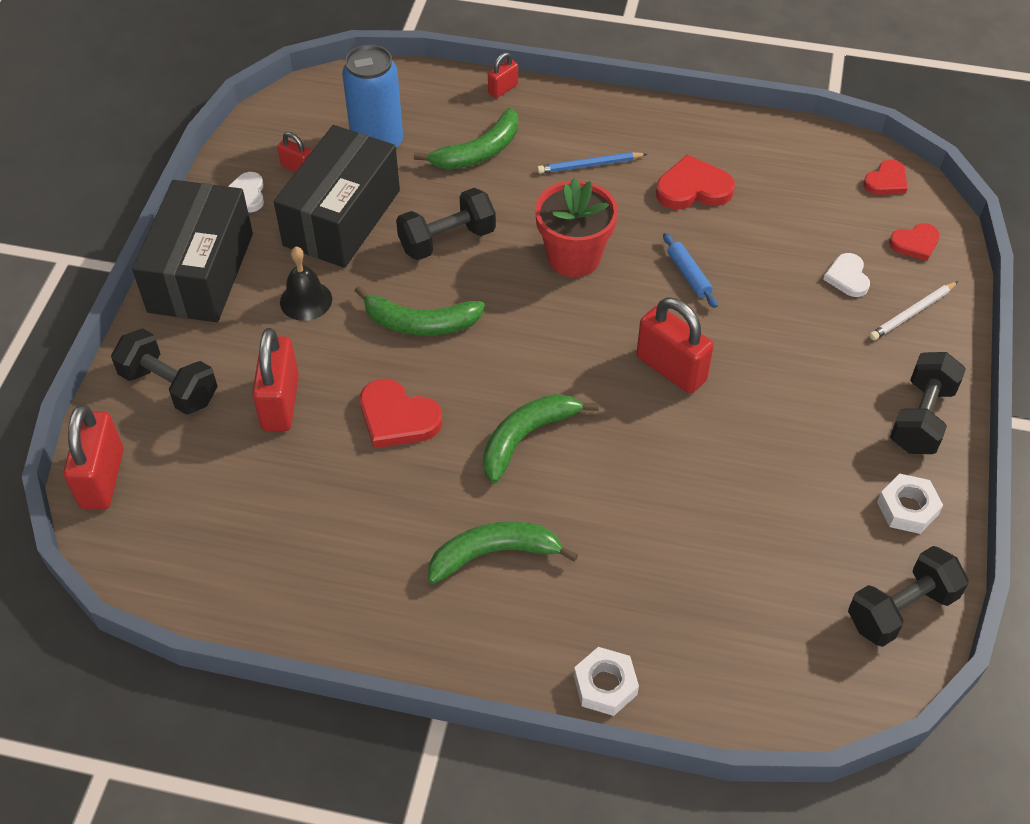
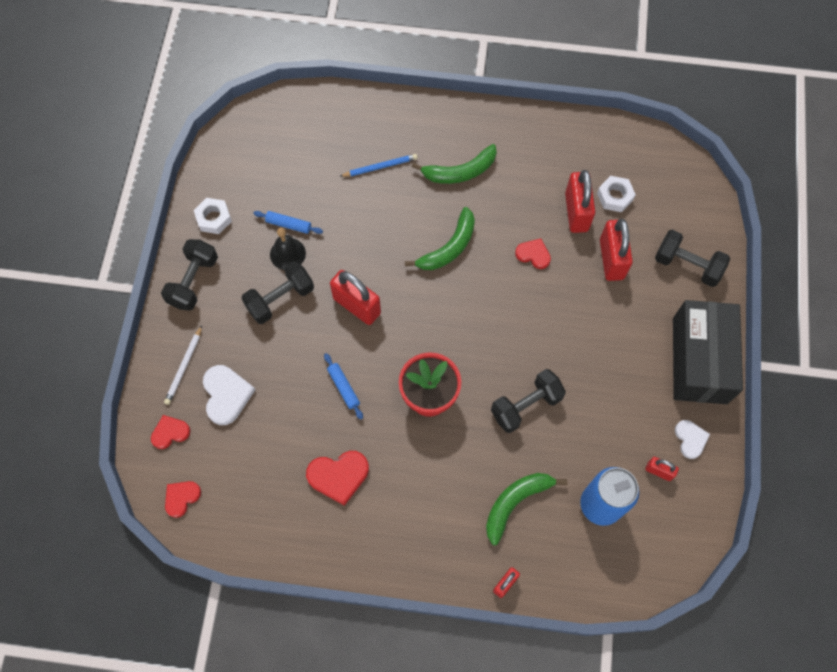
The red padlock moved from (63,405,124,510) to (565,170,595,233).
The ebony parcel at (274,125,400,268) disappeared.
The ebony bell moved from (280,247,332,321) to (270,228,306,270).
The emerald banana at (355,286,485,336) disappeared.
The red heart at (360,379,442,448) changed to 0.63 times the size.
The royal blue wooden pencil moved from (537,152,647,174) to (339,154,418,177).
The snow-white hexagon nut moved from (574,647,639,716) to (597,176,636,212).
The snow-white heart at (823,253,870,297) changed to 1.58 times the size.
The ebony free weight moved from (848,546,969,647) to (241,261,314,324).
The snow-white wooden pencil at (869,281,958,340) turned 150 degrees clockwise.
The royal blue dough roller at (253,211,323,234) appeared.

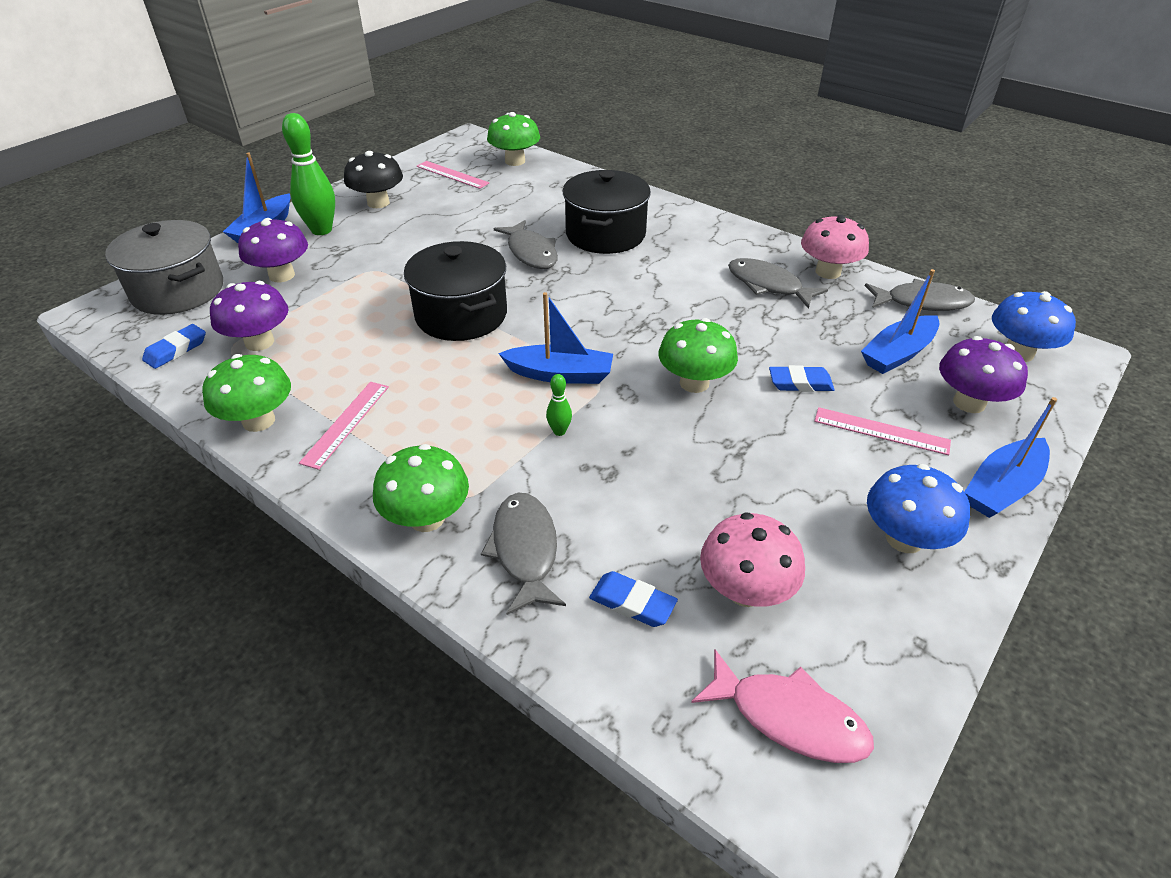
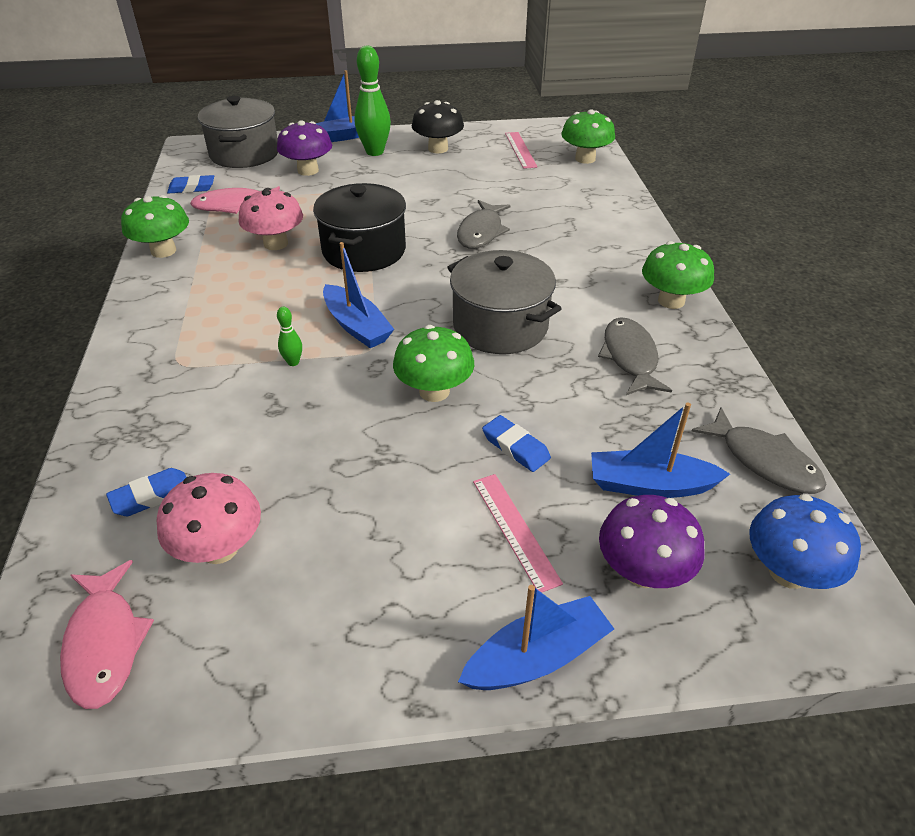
The violet mushroom at (210,281,289,351) was replaced by the pink fish at (190,186,280,214).
The pink ruler at (299,382,389,470) disappeared.
The emerald mushroom moved from (373,444,469,532) to (642,241,714,309).
The gray fish at (481,493,566,615) disappeared.
The ebony cooking pot at (563,170,651,254) disappeared.
The royal blue eraser at (589,571,678,627) turned 75 degrees clockwise.
The pink mushroom moved from (801,215,869,279) to (238,188,303,250).
The royal blue mushroom at (867,464,970,553) disappeared.
The royal blue toy boat at (964,397,1057,518) turned 150 degrees clockwise.
The gray cooking pot at (447,250,562,354) appeared.

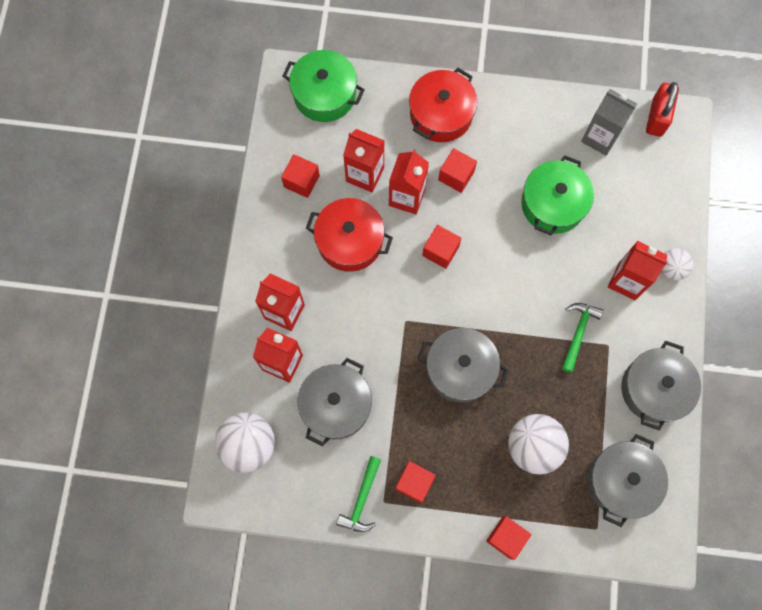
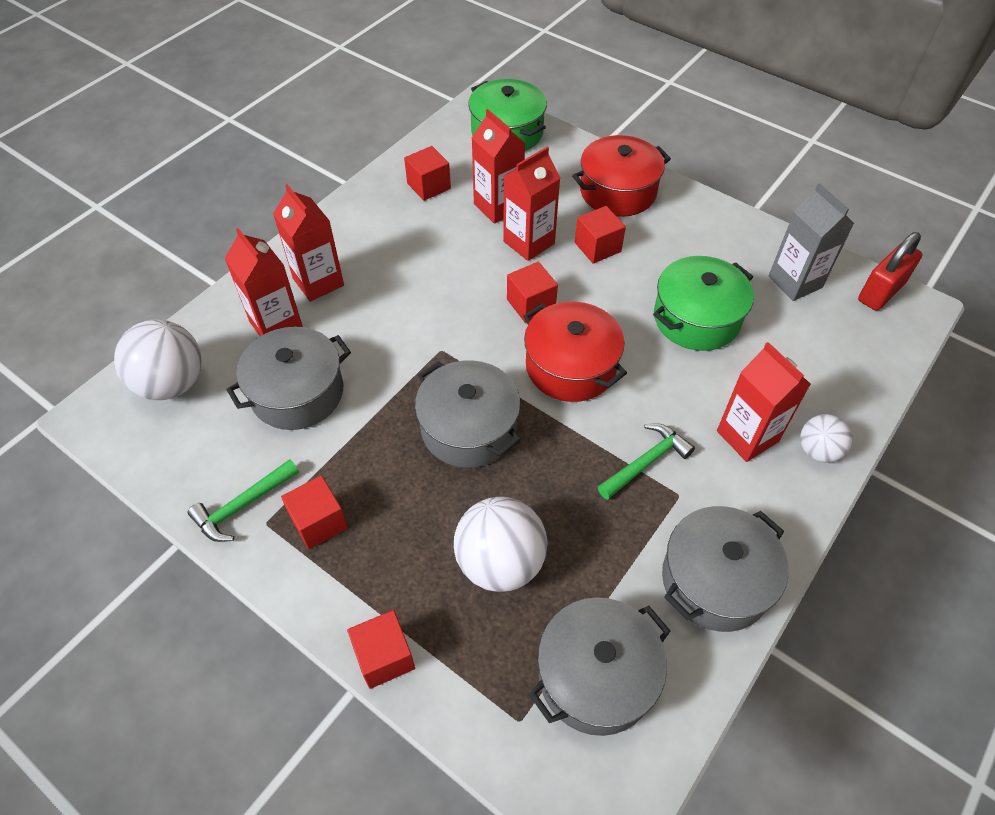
The red cooking pot moved from (306,198,393,272) to (523,301,627,402).

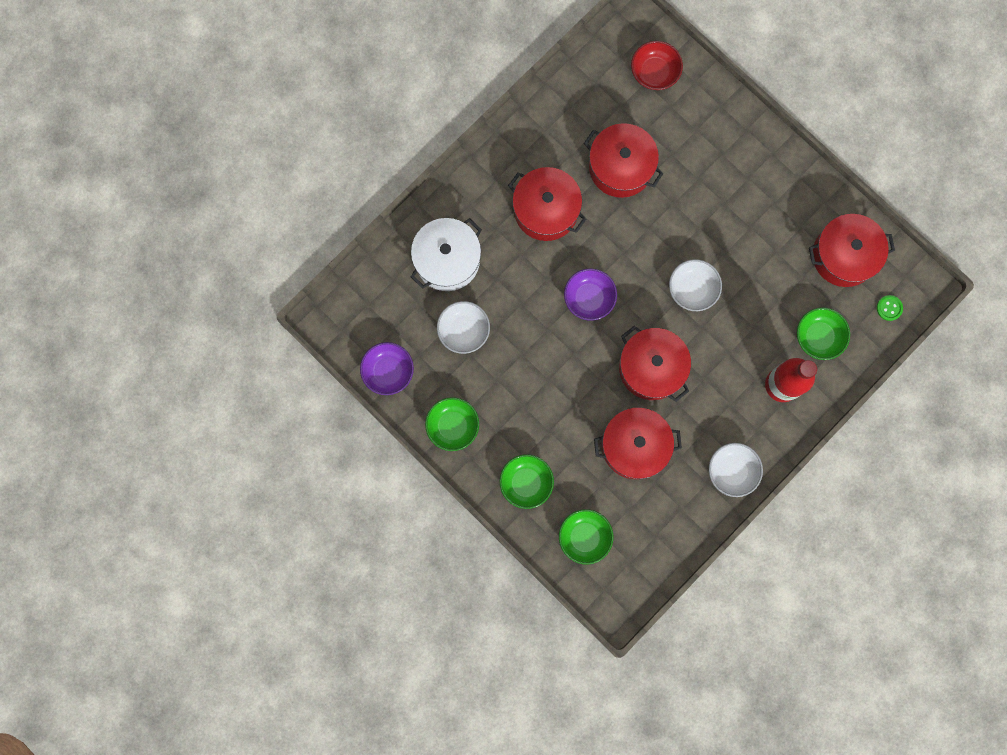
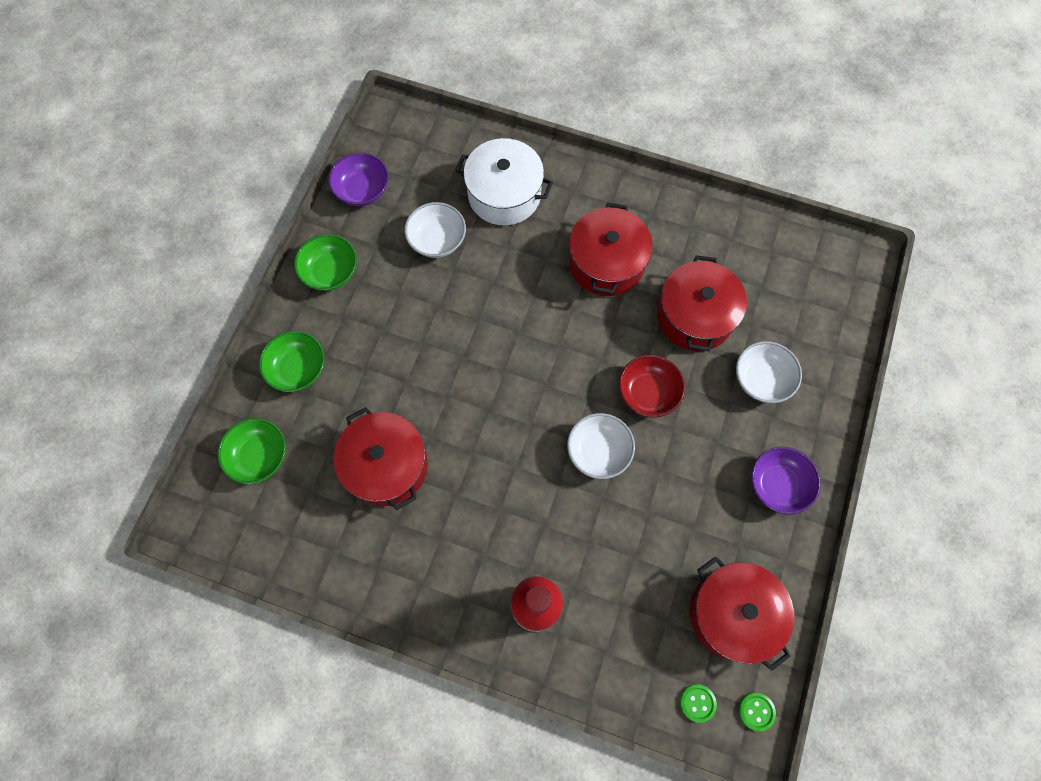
The violet bowl moved from (564,268,617,321) to (751,447,821,515).
The red cooking pot at (619,326,691,402) disappeared.
The red bowl moved from (631,41,683,90) to (619,355,685,417).
The snow-white bowl moved from (709,443,763,497) to (736,341,802,403).
The emerald bowl at (797,307,850,360) disappeared.
The emerald sewing button at (739,693,776,731) appeared.

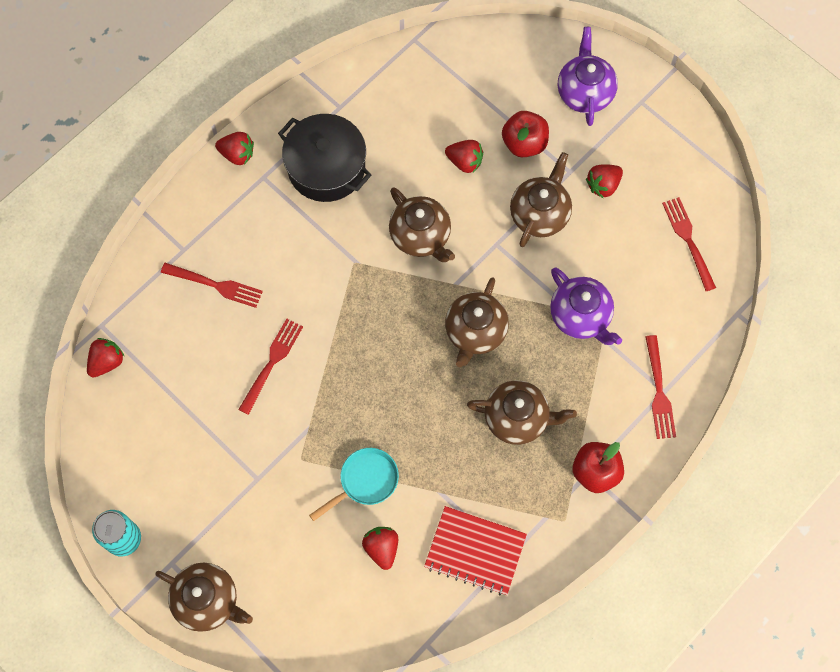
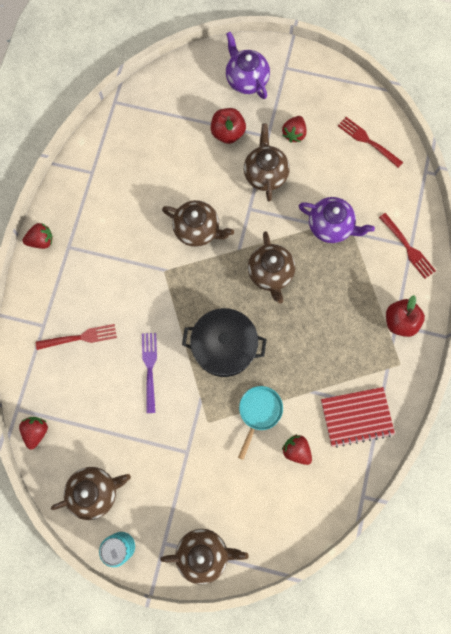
The red table fork at (238,319,303,415) became the violet table fork at (142,333,157,413).
The ebony cooking pot moved from (278,114,371,202) to (182,308,267,377).
The red strawberry at (445,140,483,173) disappeared.
The dark brown tea pot moved from (467,380,577,445) to (51,467,131,520).

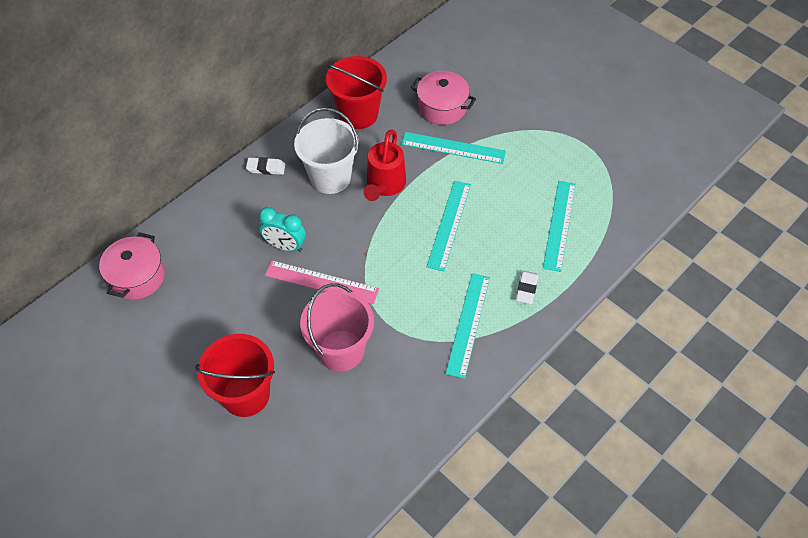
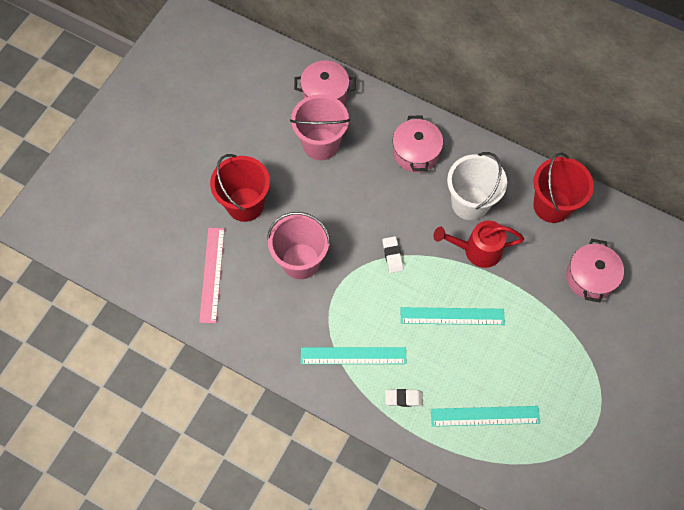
The snow-white eraser moved from (246,157,285,175) to (382,236,403,273).
The teal alarm clock at (259,207,306,252) disappeared.
The pink ruler moved from (265,260,379,304) to (199,228,225,323).
The teal ruler at (401,132,506,164) disappeared.
The pink bucket at (290,94,350,160) appeared.
The pink cooking pot at (393,115,443,172) appeared.

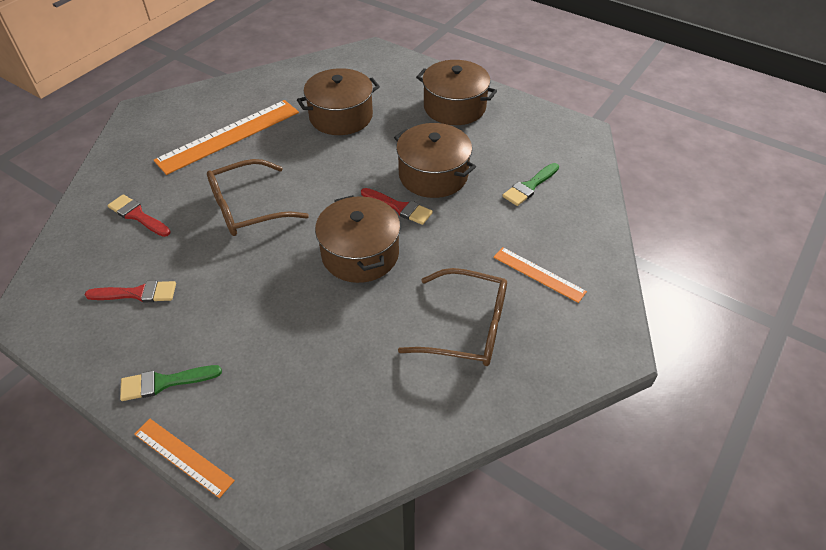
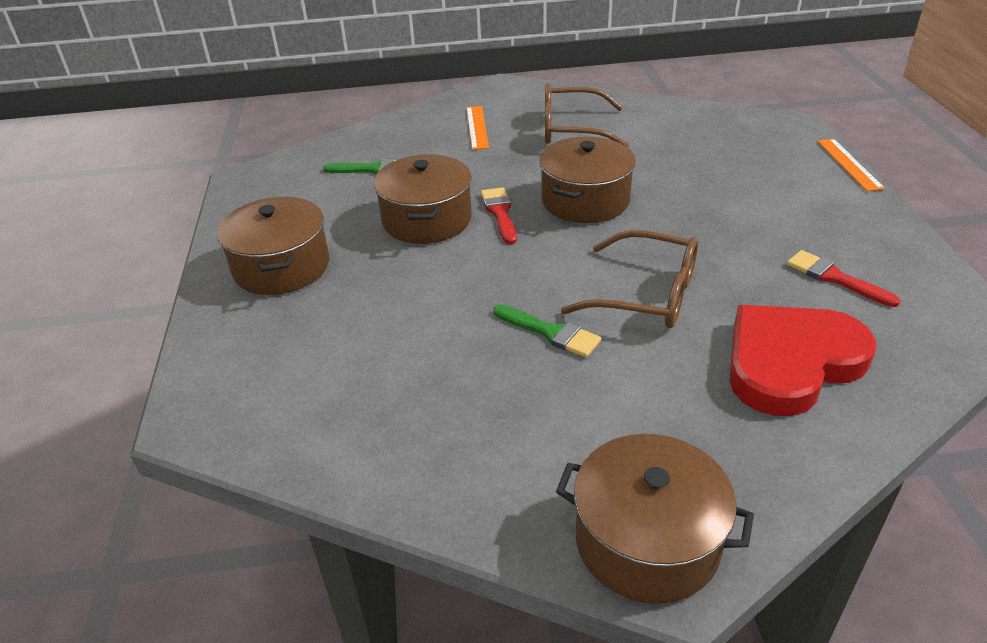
The red paint brush at (108,194,171,237) was replaced by the red heart at (729,305,876,416).
The emerald paint brush moved from (120,365,222,401) to (493,304,601,358).
The orange ruler at (154,100,299,175) disappeared.
The dark brown cooking pot moved from (297,68,380,135) to (556,434,754,604).
The dark brown spectacles at (398,268,507,366) turned 60 degrees counterclockwise.

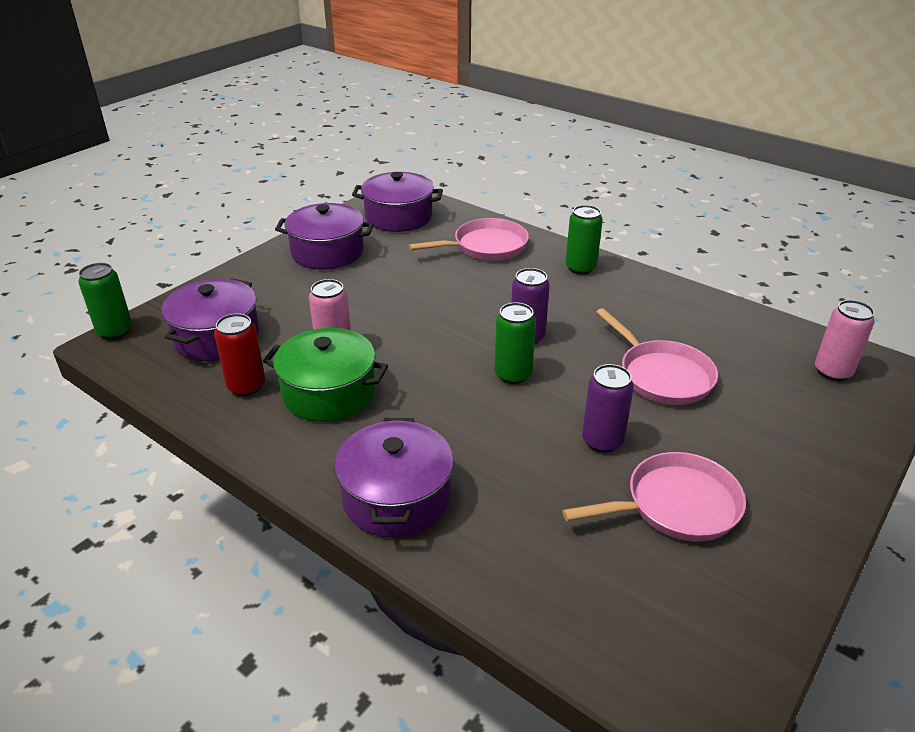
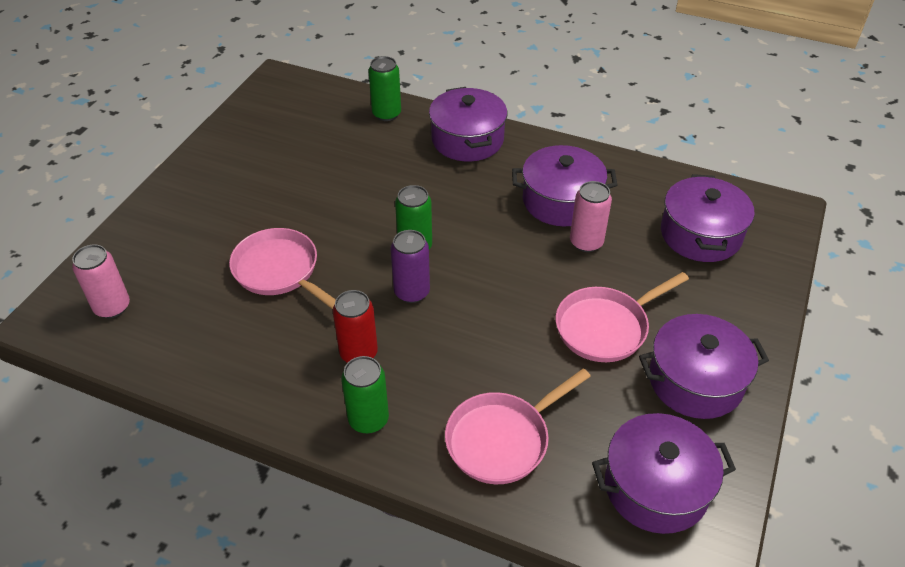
The emerald can moved from (78,263,132,339) to (368,56,401,121).
The red can moved from (214,313,265,396) to (333,290,378,363).
The emerald cooking pot at (263,328,388,422) became the violet cooking pot at (512,145,617,226).
The pink pan moved from (562,452,746,542) to (555,272,689,362).
The violet can at (582,364,634,453) disappeared.

